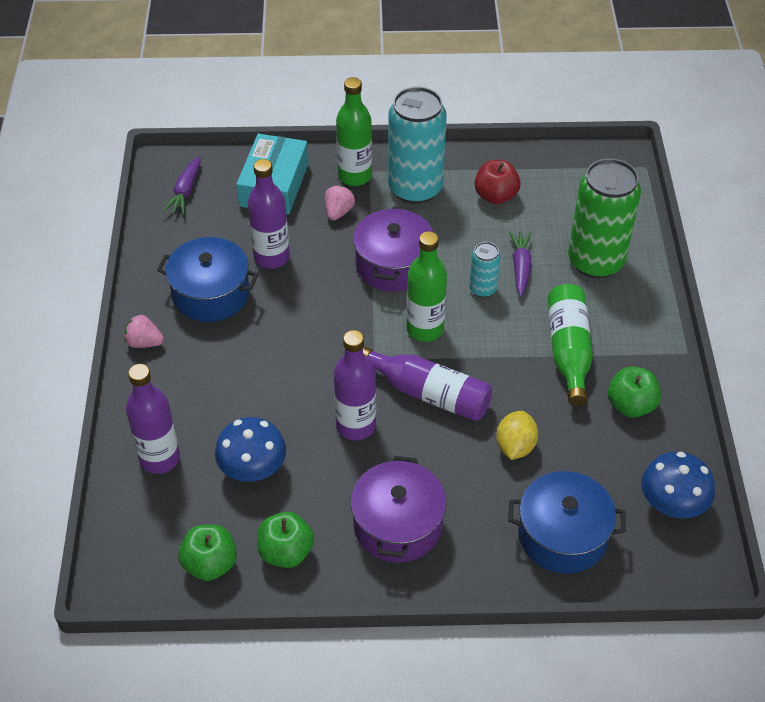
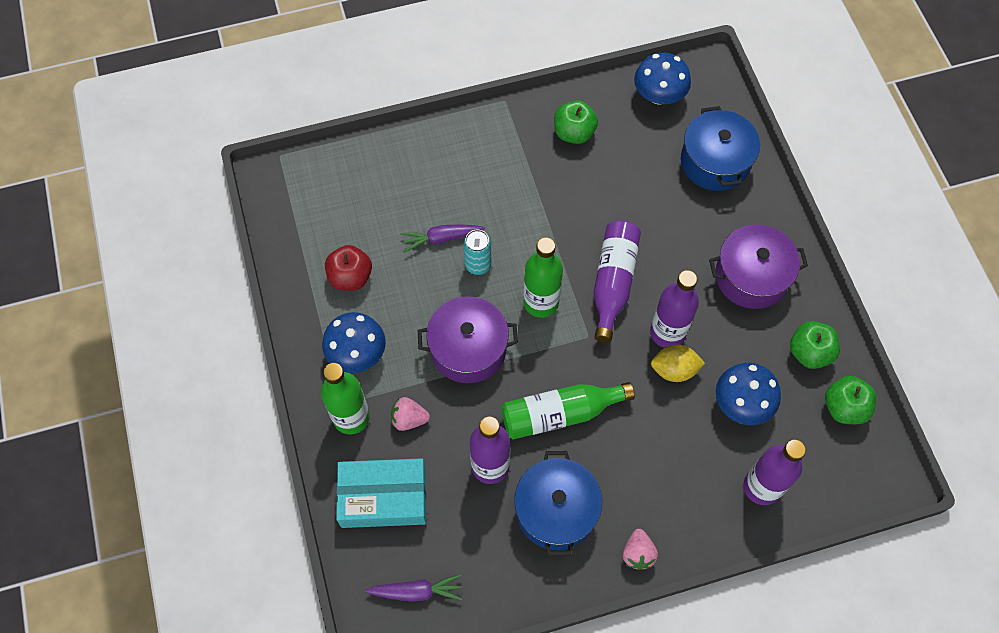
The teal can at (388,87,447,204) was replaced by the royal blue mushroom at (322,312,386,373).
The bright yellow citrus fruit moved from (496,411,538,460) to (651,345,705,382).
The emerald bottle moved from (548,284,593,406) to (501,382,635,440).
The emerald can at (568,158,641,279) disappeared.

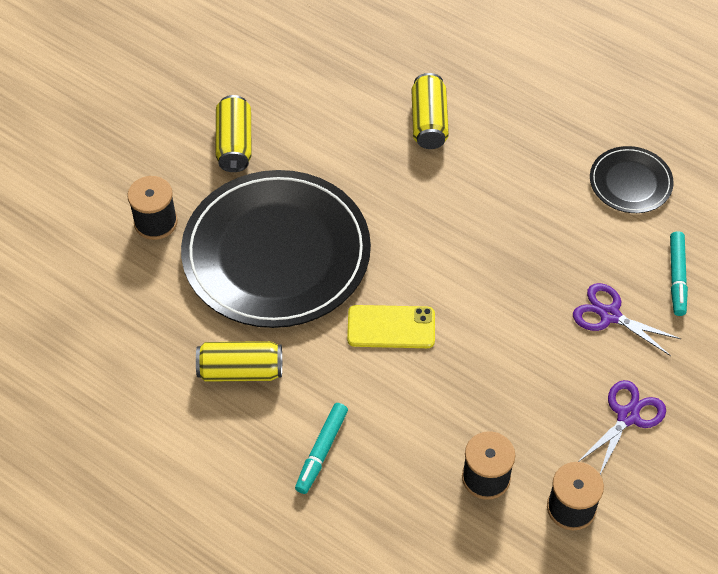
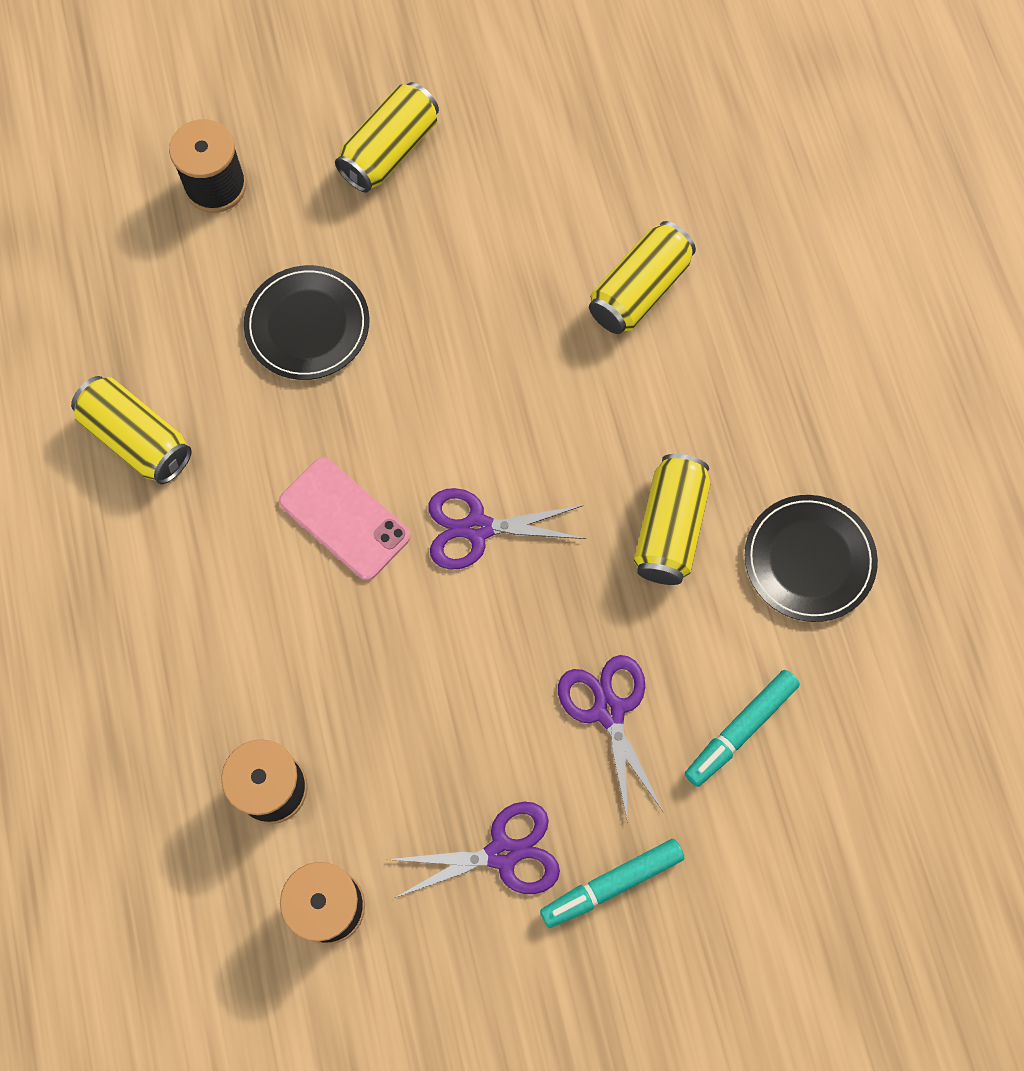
The ebony dinner plate at (181,170,371,328) changed to 0.46 times the size.
The teal felt pen moved from (295,403,348,494) to (540,839,684,928).
The bright yellow smartphone at (347,305,435,348) became the pink smartphone at (279,457,411,580).
The violet pair of scissors at (428,488,586,569) appeared.
The bright yellow can at (634,454,711,585) appeared.

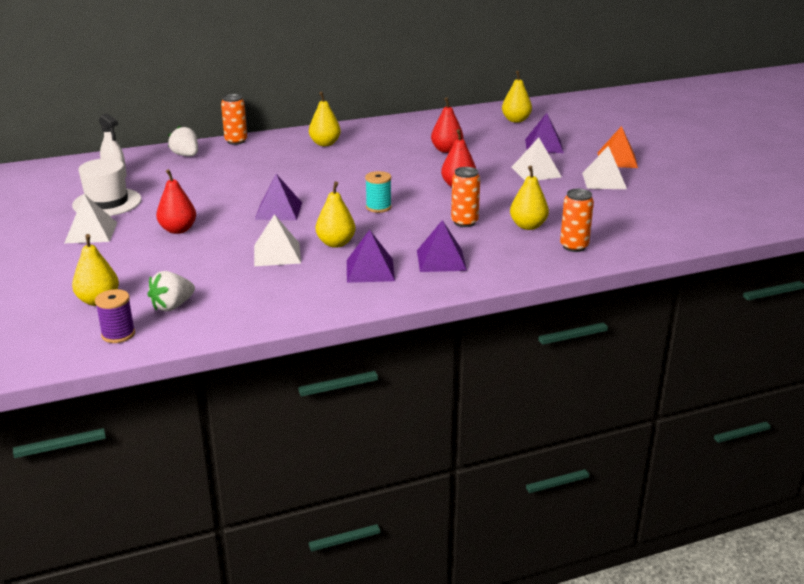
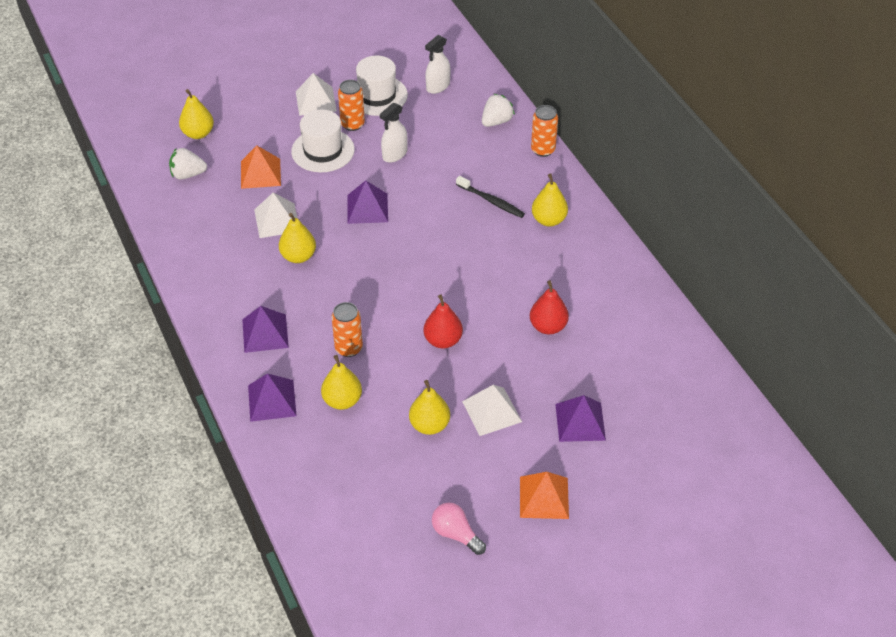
The violet bobbin at (95,289,135,343) disappeared.
The snow-white strawberry at (148,271,195,311) turned 45 degrees counterclockwise.
The red pear fruit at (156,169,196,234) was replaced by the snow-white tall hat at (291,110,355,172).
The violet pyramid shape moved from (347,230,395,283) to (248,373,297,422).
The teal bobbin at (365,171,392,213) disappeared.
The bright yellow pear fruit moved from (502,71,532,123) to (409,380,450,435).
The orange can moved from (560,189,594,252) to (338,80,365,131).
The snow-white pyramid shape at (582,146,627,189) disappeared.
The orange pyramid shape at (241,145,281,189) appeared.
The snow-white spray bottle at (380,102,408,163) appeared.
The pink lightbulb at (432,503,486,555) appeared.
The ebony dental brush at (456,176,525,218) appeared.

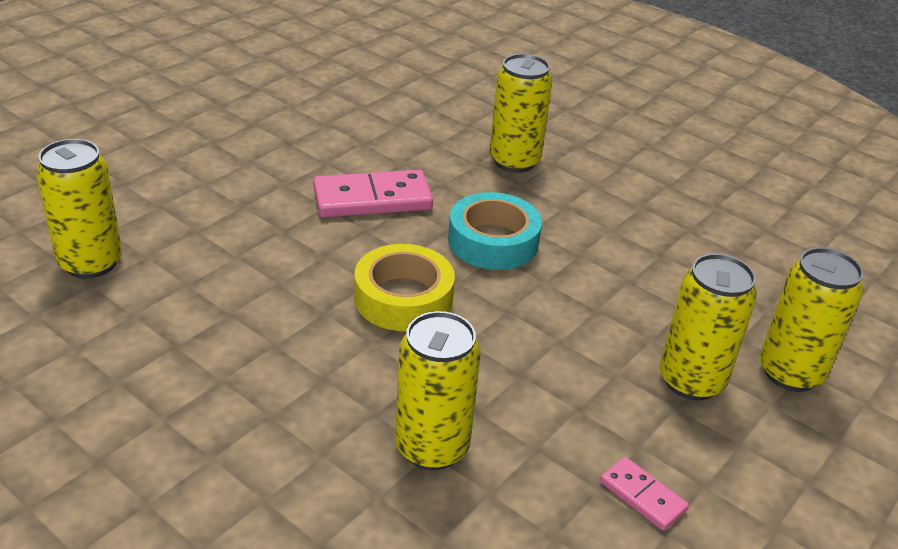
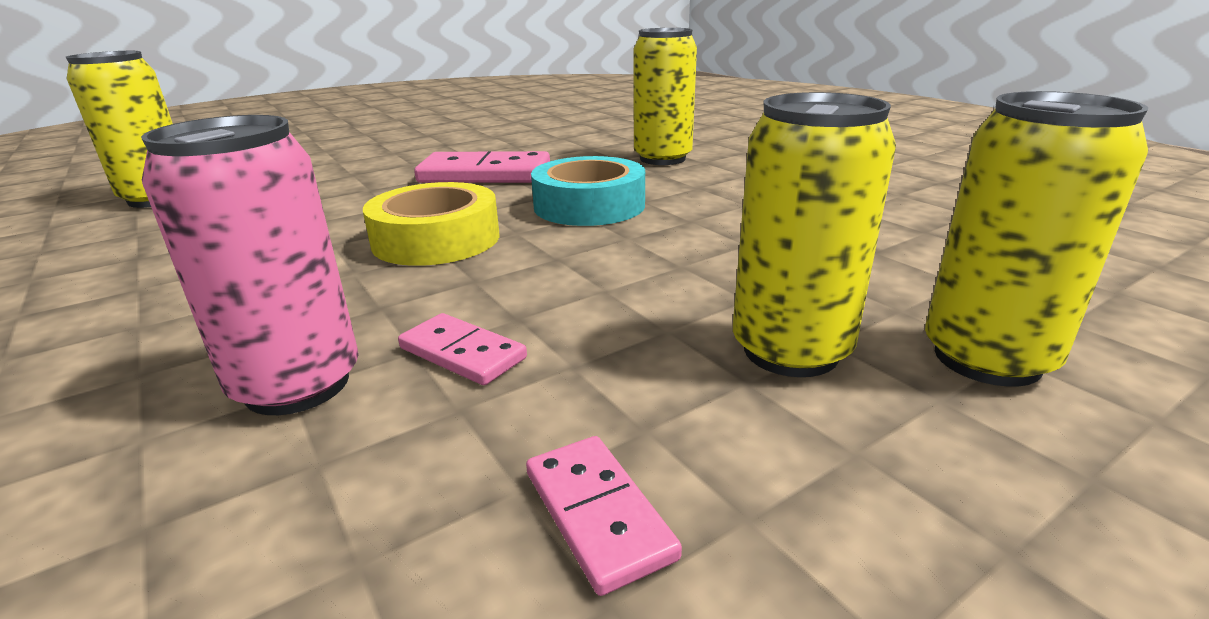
The bright yellow can at (395,311,481,470) became the pink can at (141,115,358,415).
The pink domino piece at (398,313,527,385) appeared.

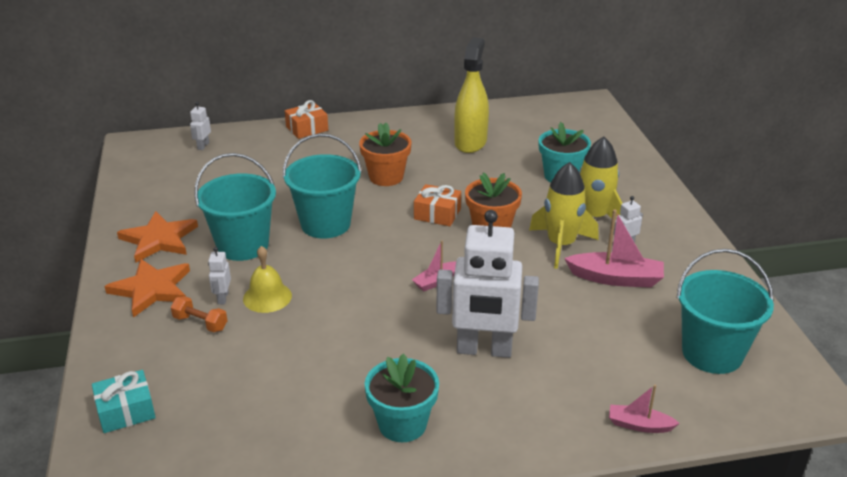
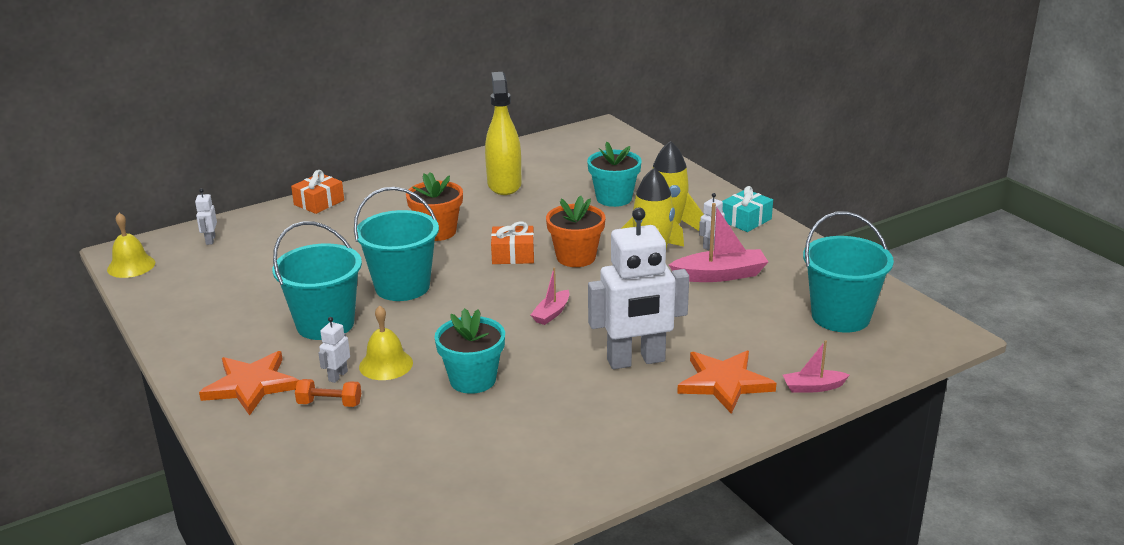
The teal wrapped gift moved from (92,370,156,433) to (722,186,773,232).
The orange star shape moved from (117,211,198,263) to (677,351,776,414).
The snow-white robot at (208,247,231,304) turned 45 degrees clockwise.
The teal potted plant moved from (365,353,439,442) to (435,308,505,394).
The bright yellow bell at (107,213,155,278) appeared.

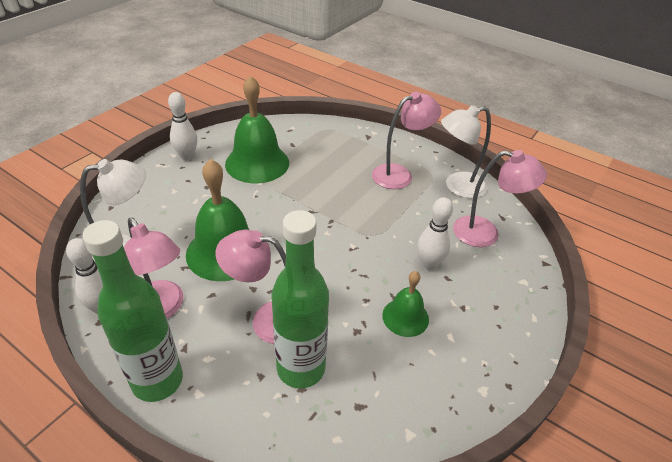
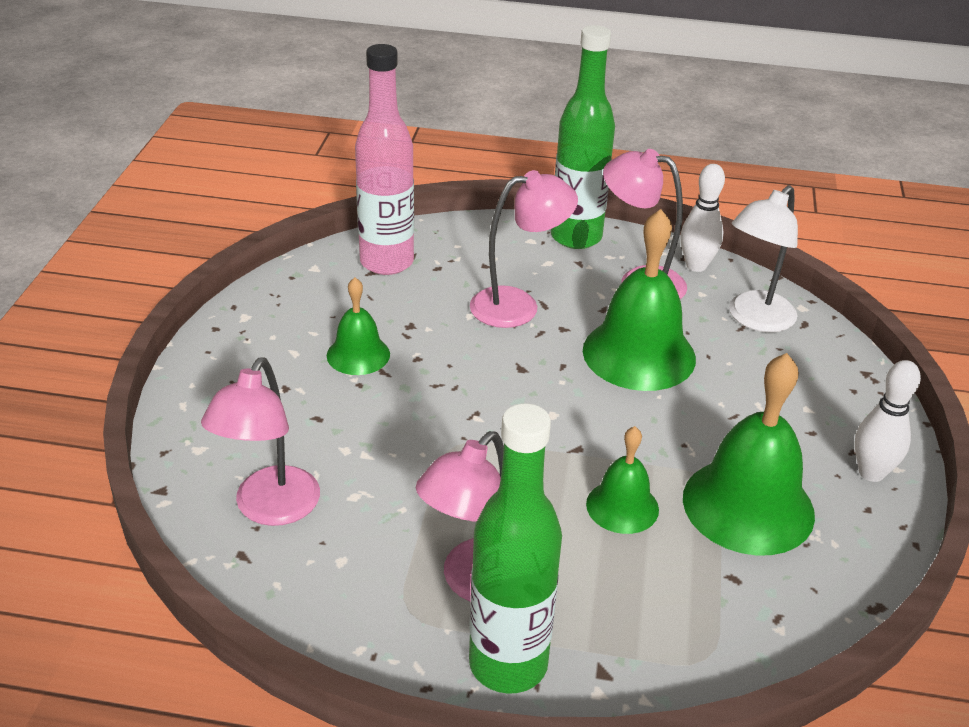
The emerald bottle moved from (271,210,329,388) to (469,403,562,694).
The snow-white skittle at (417,197,453,270) disappeared.
The snow-white desk lamp at (441,105,491,198) disappeared.
The pink desk lamp at (453,150,547,247) turned 60 degrees counterclockwise.
The pink bottle at (355,44,414,275) appeared.
The emerald bell at (586,426,659,534) appeared.

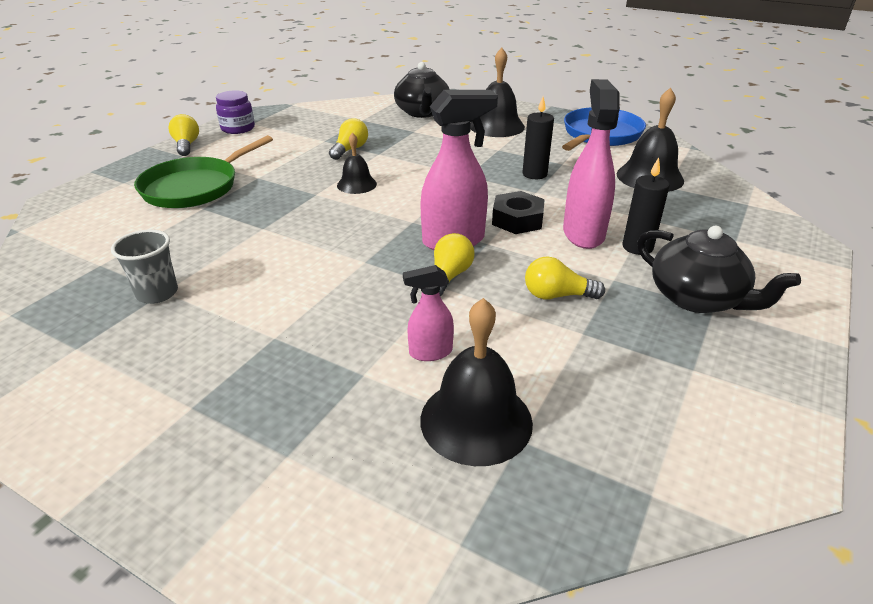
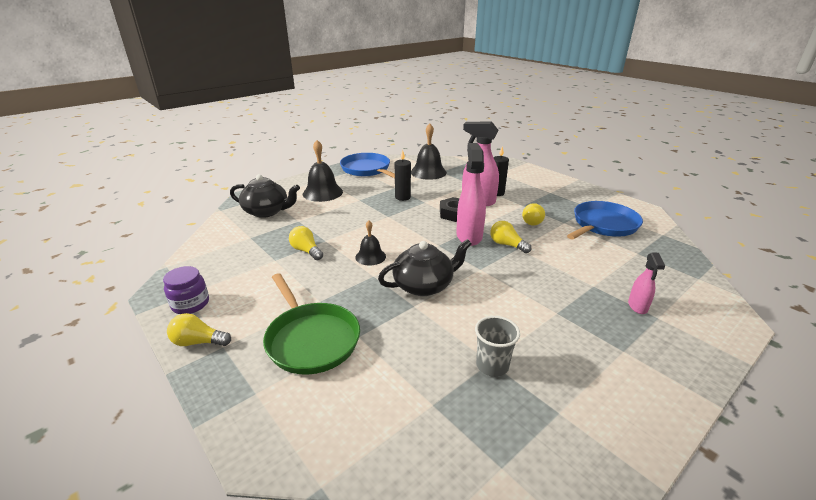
The pink spray bottle moved from (403,265,454,361) to (628,252,665,314).
The ebony bell at (420,298,533,466) disappeared.
The ebony tea pot moved from (637,226,801,313) to (378,239,472,296).
The royal blue pan at (567,201,643,240) appeared.

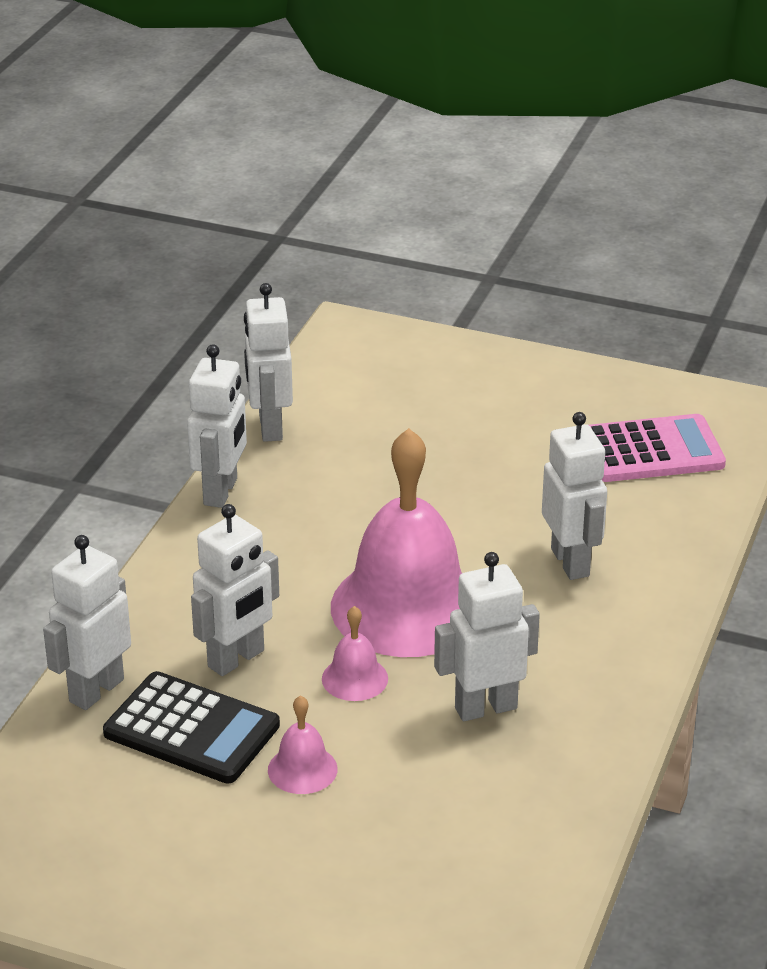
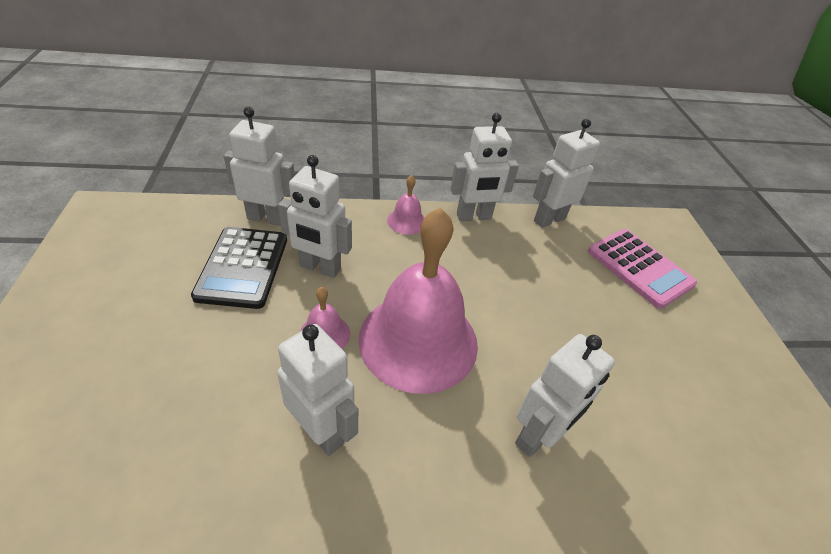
The pink bell moved from (268,695,338,794) to (387,175,425,235).
The pink pocket calculator moved from (589,414,726,482) to (588,229,697,309).

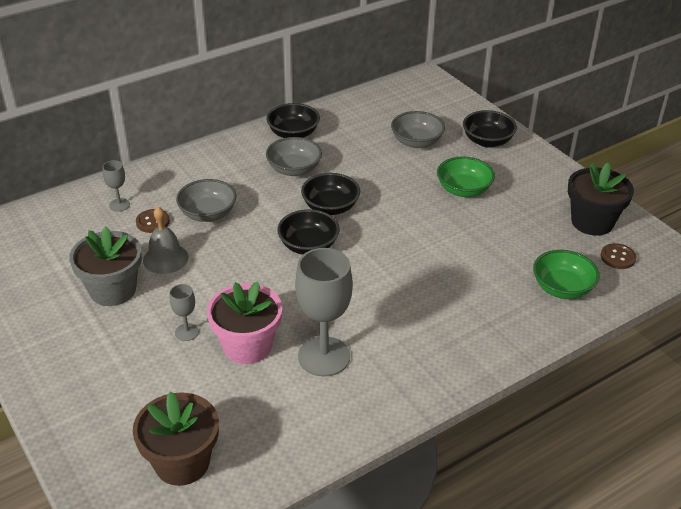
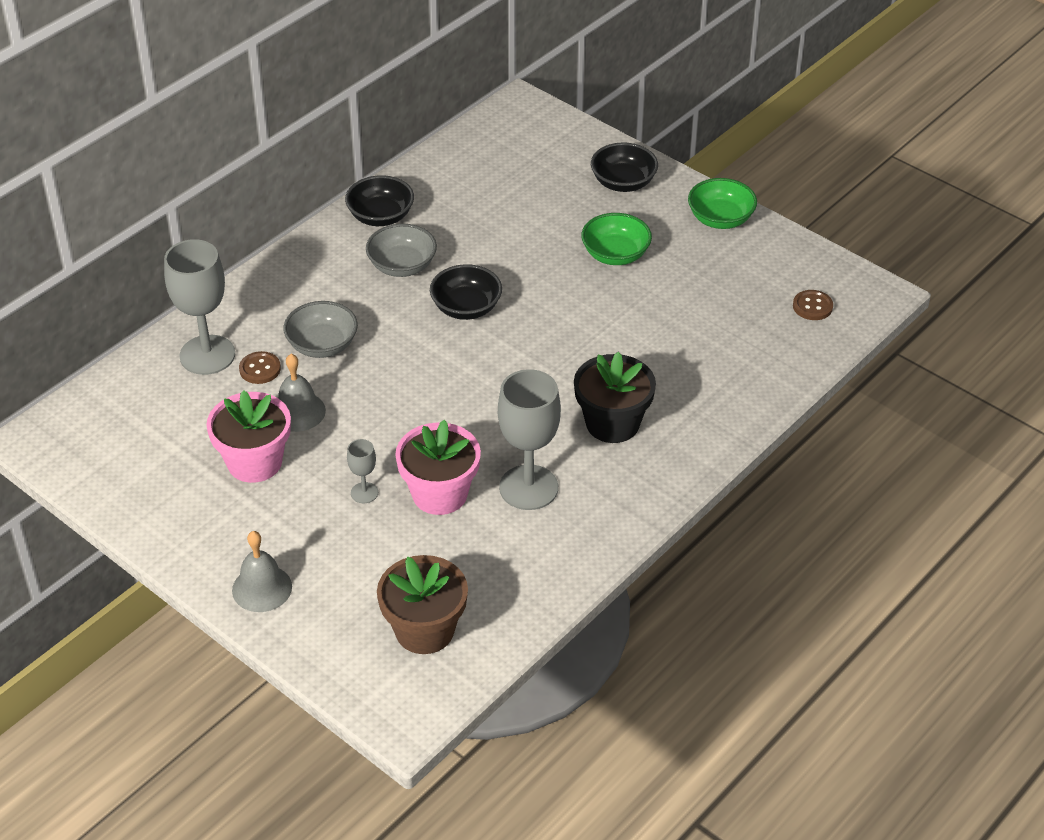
The gray potted plant at (69,227,142,306) became the pink potted plant at (206,390,291,483).
The gray wine glass at (103,160,130,212) changed to 2.14 times the size.
The ebony bowl at (277,209,340,255) disappeared.
The gray bowl at (391,111,445,148) disappeared.
The emerald bowl moved from (533,250,599,299) to (688,178,757,229).
The ebony potted plant moved from (568,162,634,236) to (574,352,656,443).
The gray bell at (232,531,292,612) appeared.

